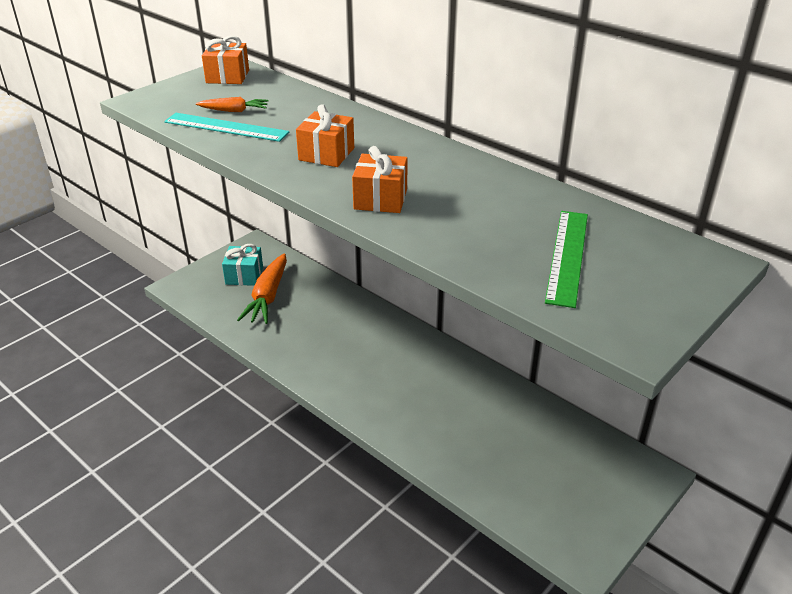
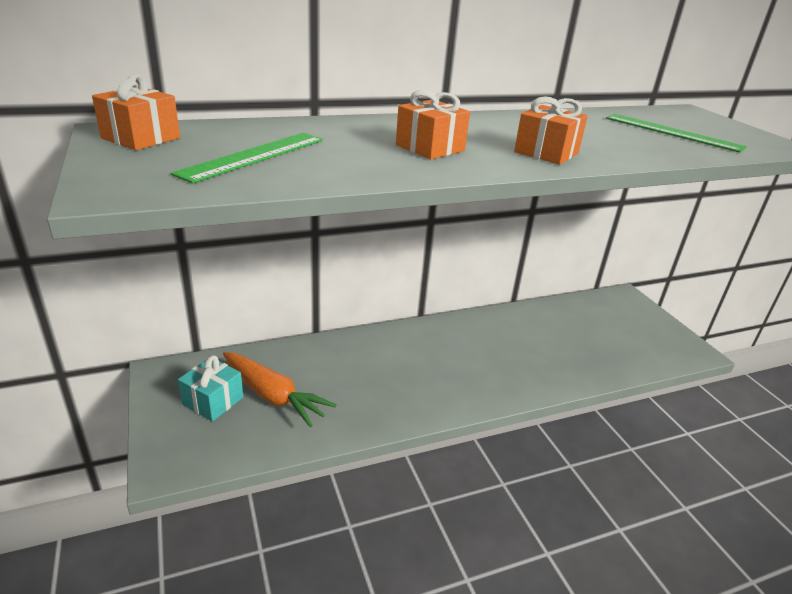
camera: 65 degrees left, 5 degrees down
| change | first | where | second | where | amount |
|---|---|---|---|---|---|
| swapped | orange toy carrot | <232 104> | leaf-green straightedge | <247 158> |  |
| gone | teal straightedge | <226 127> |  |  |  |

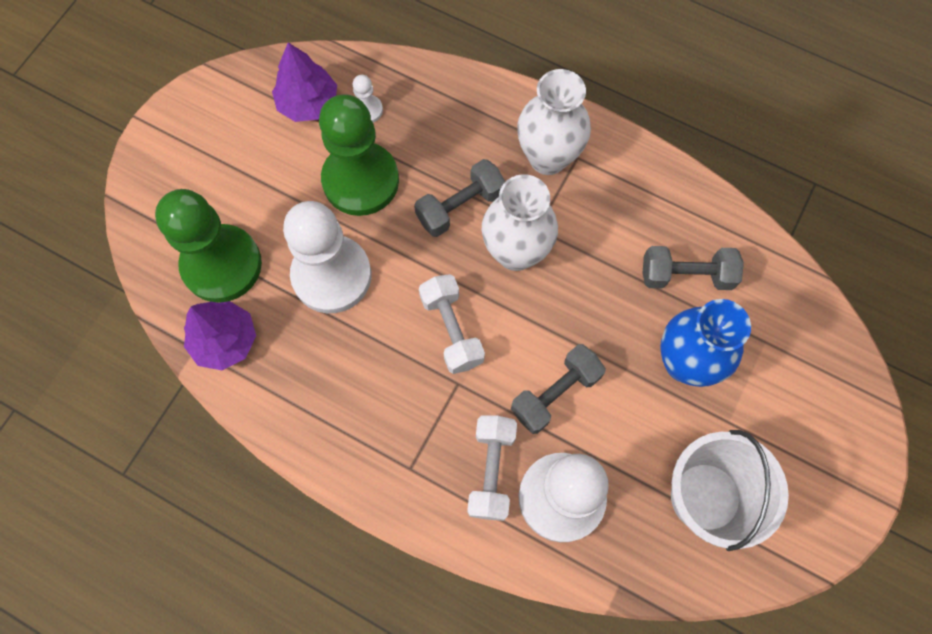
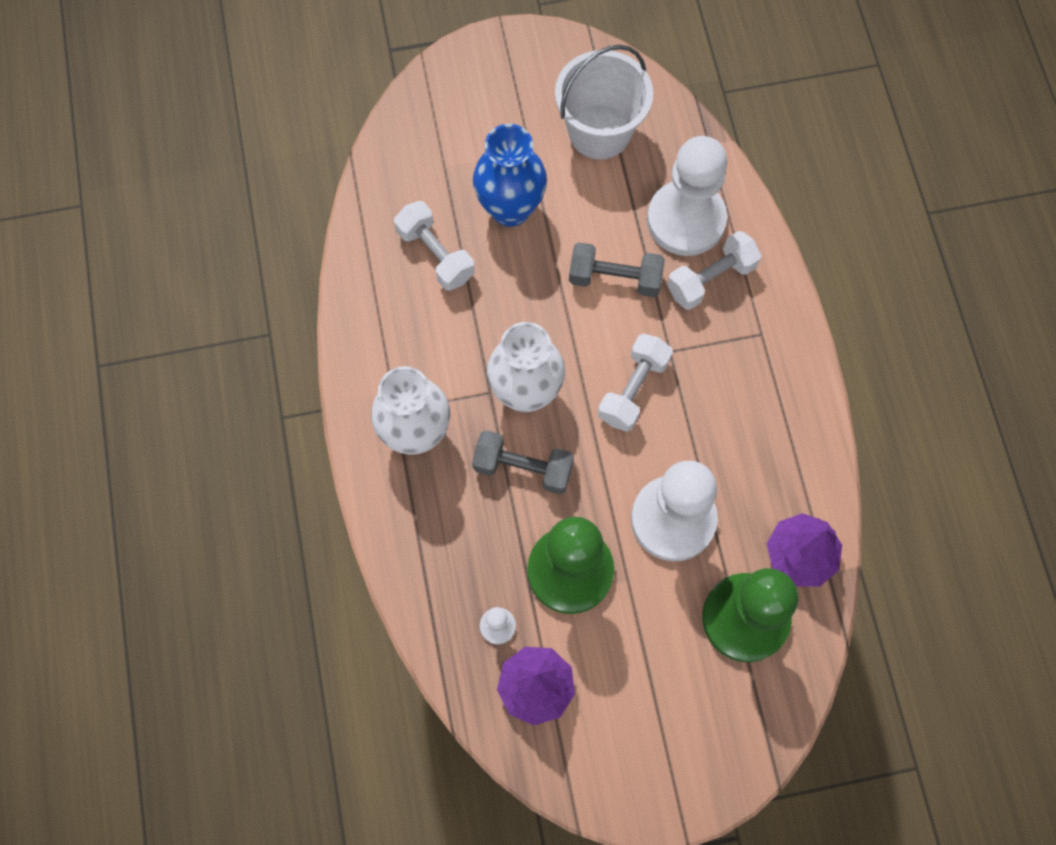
camera: 130 degrees left, 0 degrees up
| change | first | where | second | where | amount |
|---|---|---|---|---|---|
| repainted | ash-grey hand weight | <693 268> | snow-white hand weight | <434 246> |  |

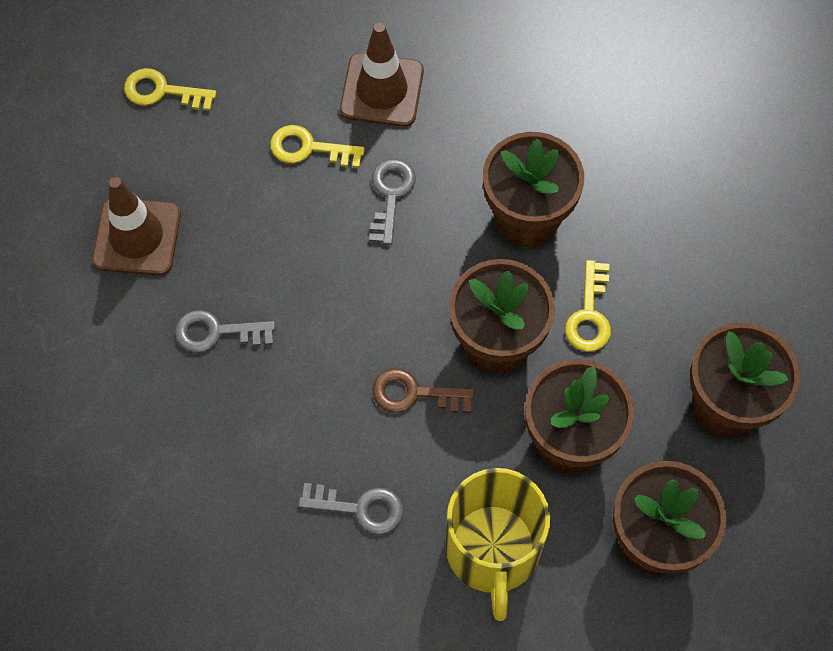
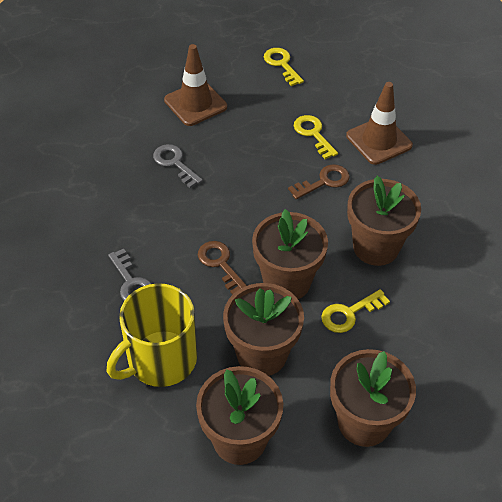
camera: 50 degrees right, 15 degrees down
| change | first | where | second | where | amount |
|---|---|---|---|---|---|
| repainted | ash-grey latchkey | <392 202> | russet latchkey | <319 181> |  |

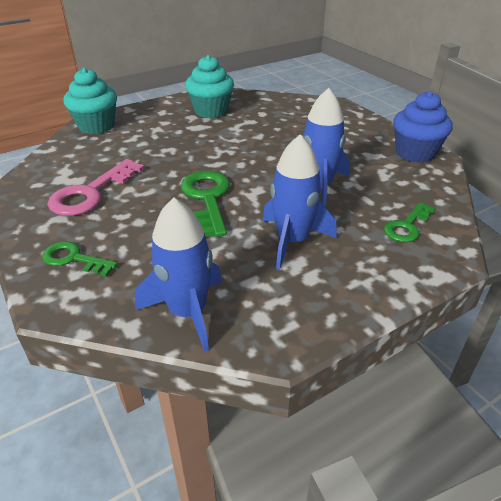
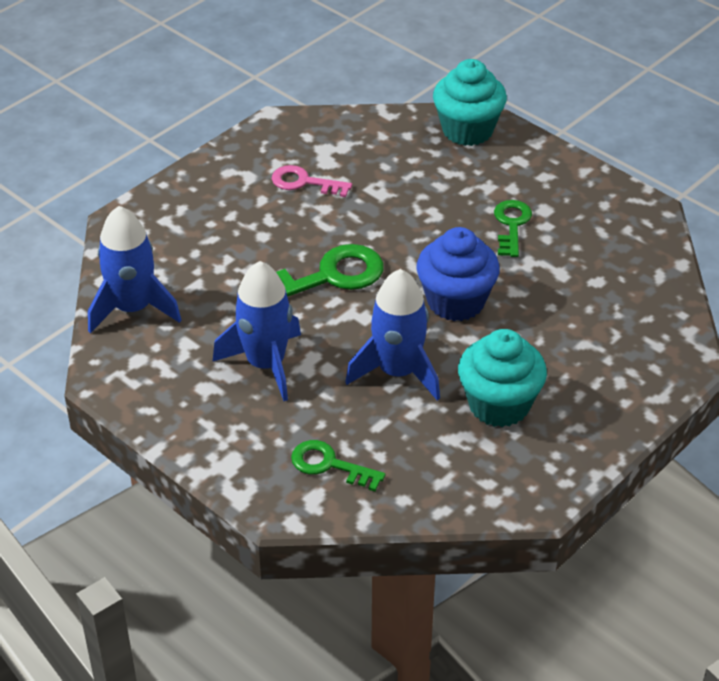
camera: 75 degrees right, 5 degrees up
| change | first | where | second | where | amount |
|---|---|---|---|---|---|
| shifted | teal fairy cake | <209 86> |  | <502 378> |  |
| shifted | blue fairy cake | <423 127> |  | <458 274> |  |
| scaled | rose-pink latchkey | <96 187> |  | <312 181> | x0.61 |
| shifted | leaf-green latchkey | <80 259> |  | <513 228> |  |

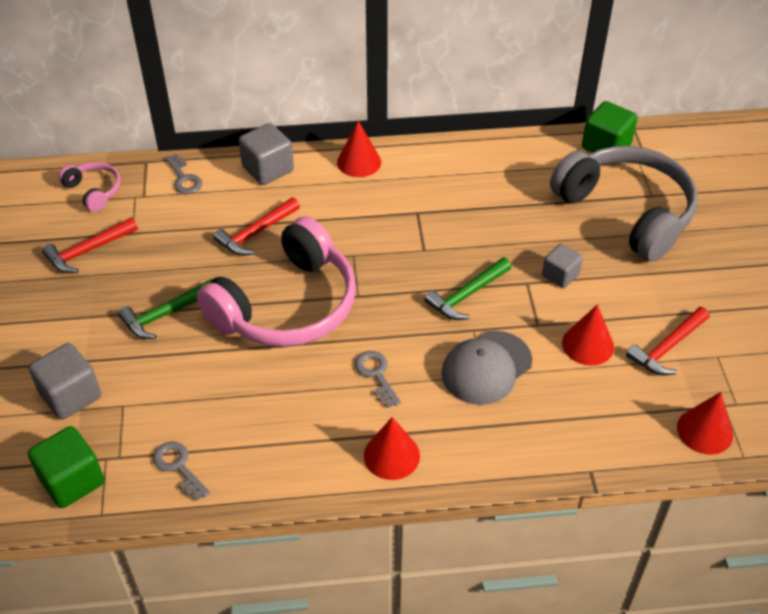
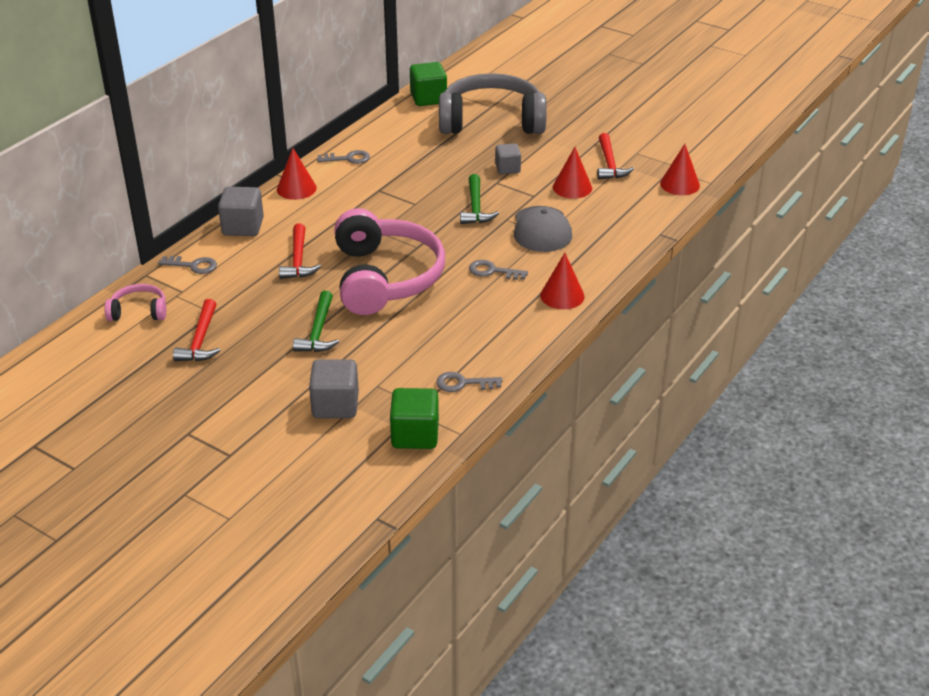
camera: 50 degrees left, 10 degrees down
| change | first | where | second | where | amount |
|---|---|---|---|---|---|
| new |  |  | ash-grey latchkey | <343 157> |  |

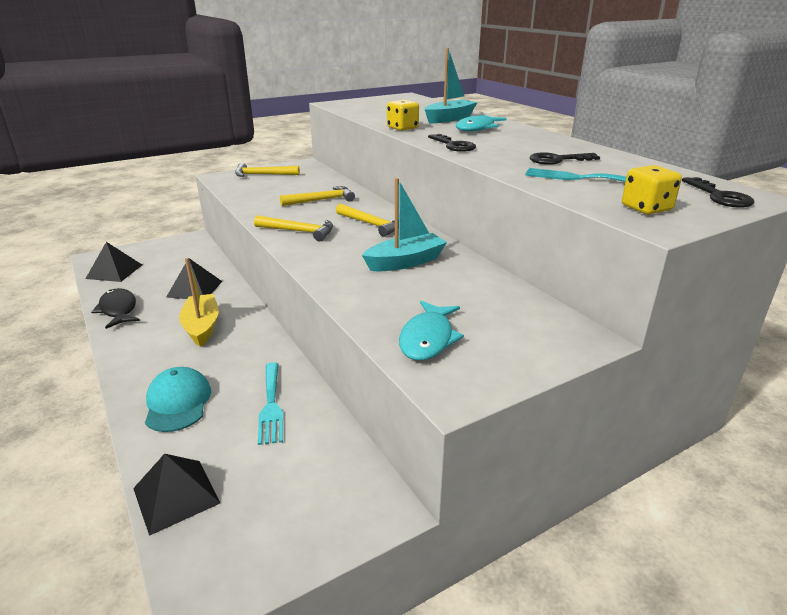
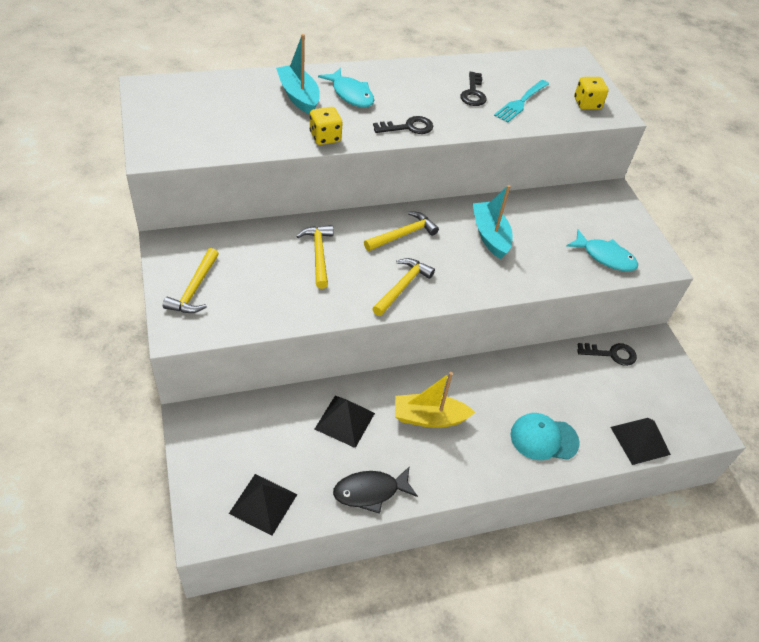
camera: 80 degrees left, 20 degrees up
| change | first | where | second | where | amount |
|---|---|---|---|---|---|
| shifted | jet-black latchkey | <718 192> |  | <607 354> |  |
| gone | teal table fork | <270 403> |  |  |  |

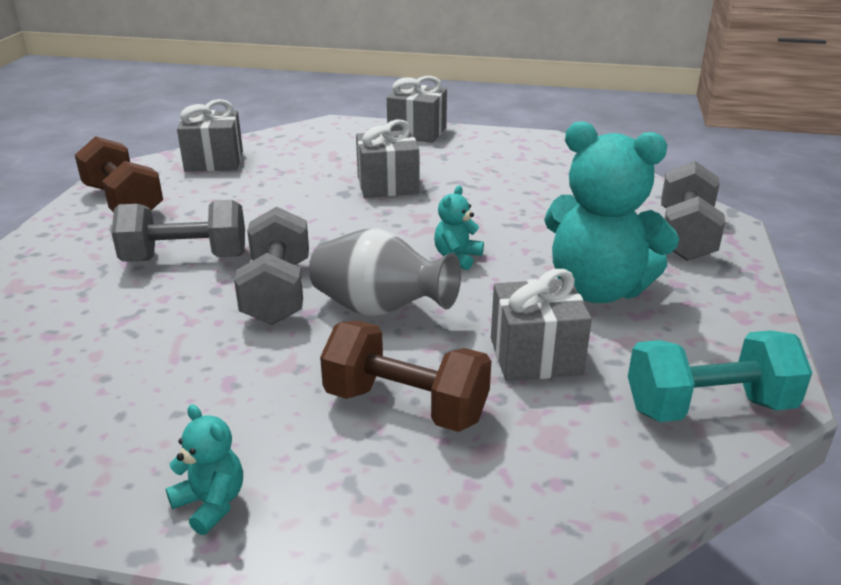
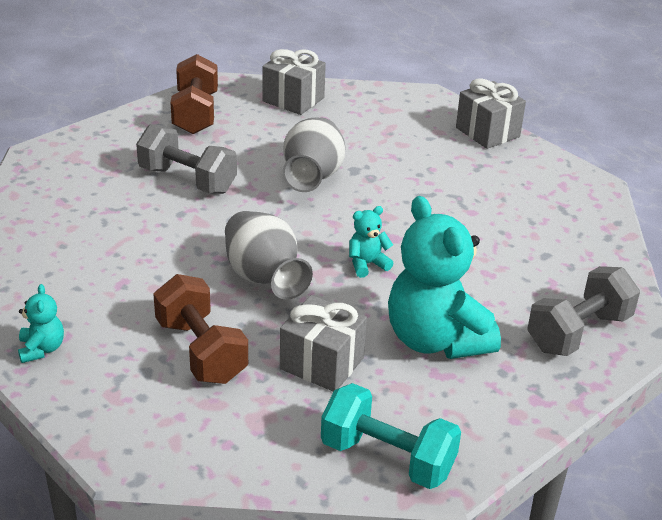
camera: 35 degrees right, 5 degrees up
| change | first | where | second | where | amount |
|---|---|---|---|---|---|
| gone | ash-grey present | <387 158> |  |  |  |
| gone | ash-grey hand weight | <271 265> |  |  |  |
| new |  |  | ash-grey flower vase | <314 154> |  |

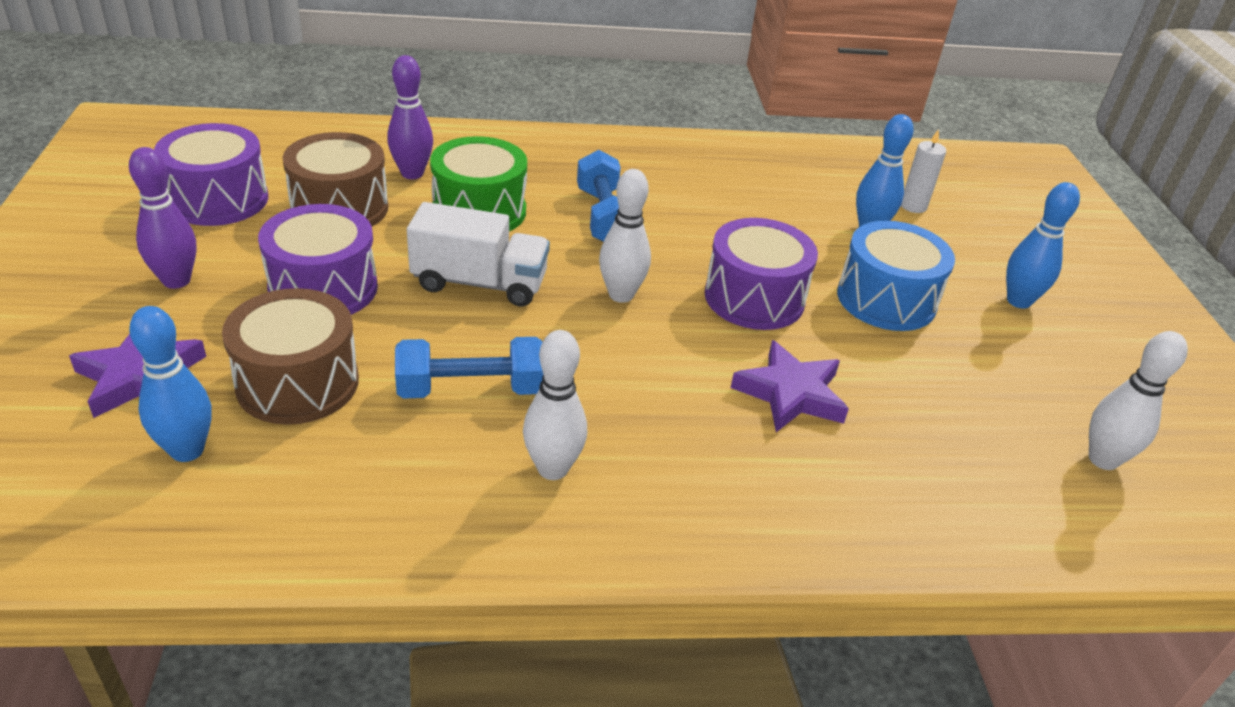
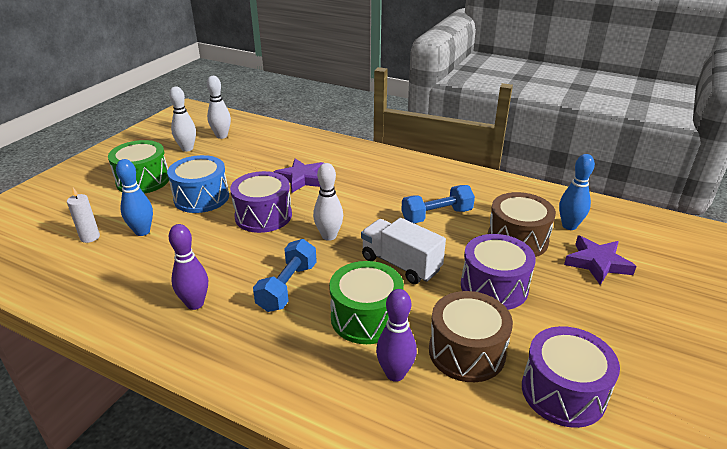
camera: 145 degrees left, 5 degrees down
| change | first | where | second | where | amount |
|---|---|---|---|---|---|
| shifted | violet bowling pin | <162 218> |  | <188 267> |  |
| swapped | blue bowling pin | <1043 245> | leaf-green snare drum | <138 167> |  |
| shifted | snow-white bowling pin | <555 405> |  | <182 119> |  |
| rotated | blue hand weight | <469 368> |  | <438 204> | 45 degrees counterclockwise |

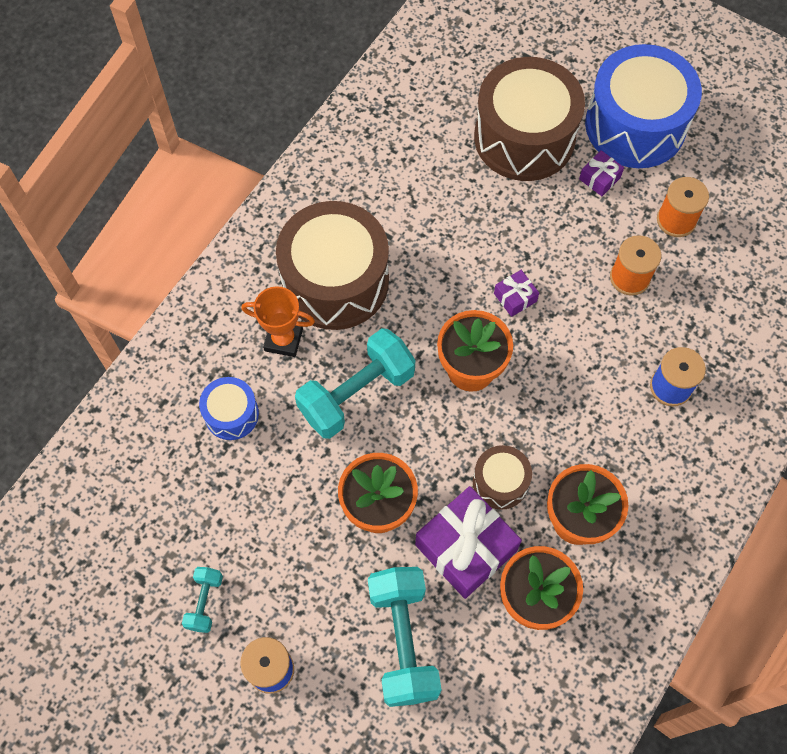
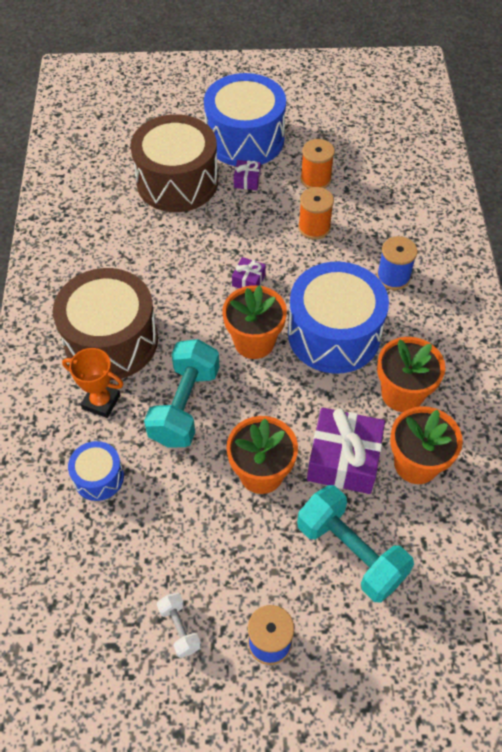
camera: 35 degrees left, 10 degrees down
| change | first | where | second | where | amount |
|---|---|---|---|---|---|
| rotated | orange trophy | <278 321> |  | <93 383> | 45 degrees clockwise |
| gone | russet snare drum | <502 477> |  |  |  |
| repainted | teal hand weight | <202 600> | snow-white hand weight | <179 625> |  |
| new |  |  | blue snare drum | <338 318> |  |

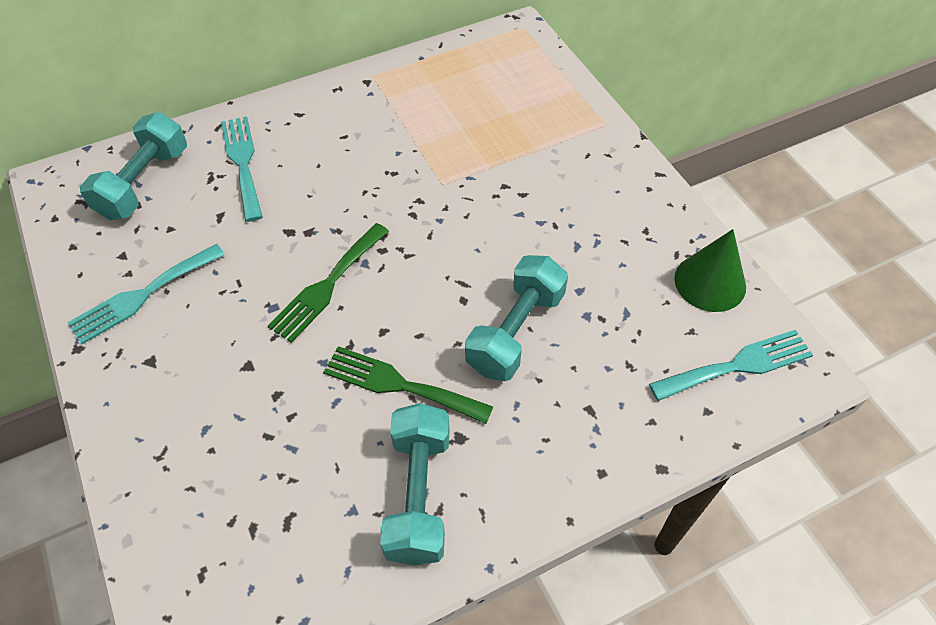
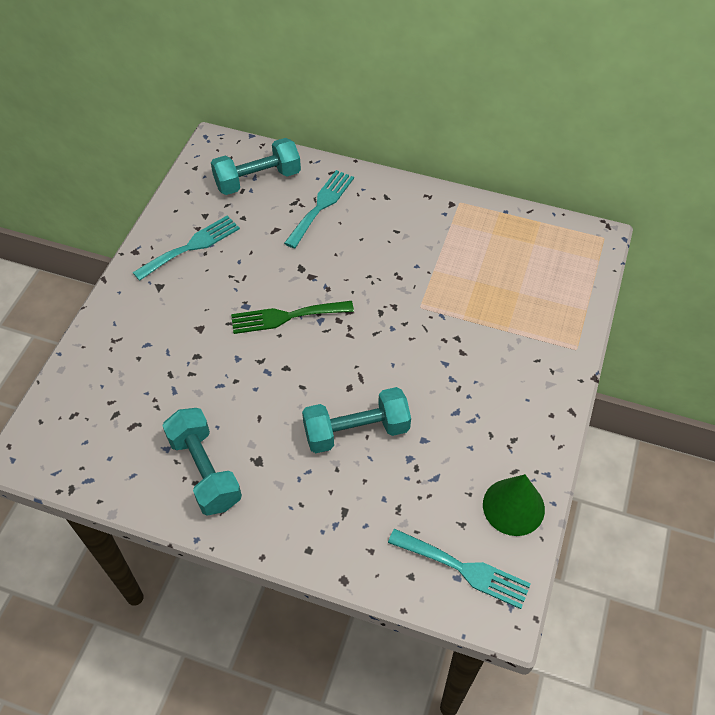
camera: 45 degrees right, 0 degrees up
| change | first | where | second | where | amount |
|---|---|---|---|---|---|
| rotated | teal table fork | <146 294> |  | <186 248> | 135 degrees clockwise |
| gone | leaf-green table fork | <408 385> |  |  |  |
| rotated | teal hand weight | <415 484> |  | <202 462> | 75 degrees counterclockwise |

